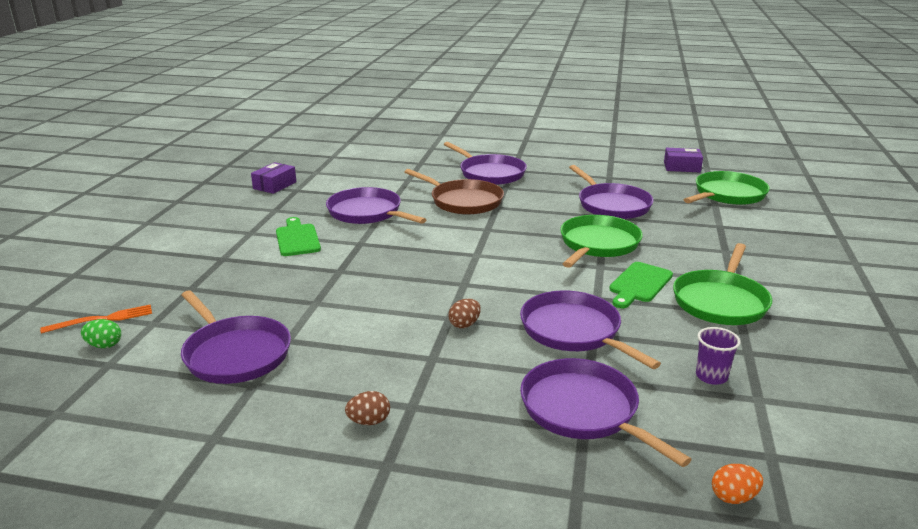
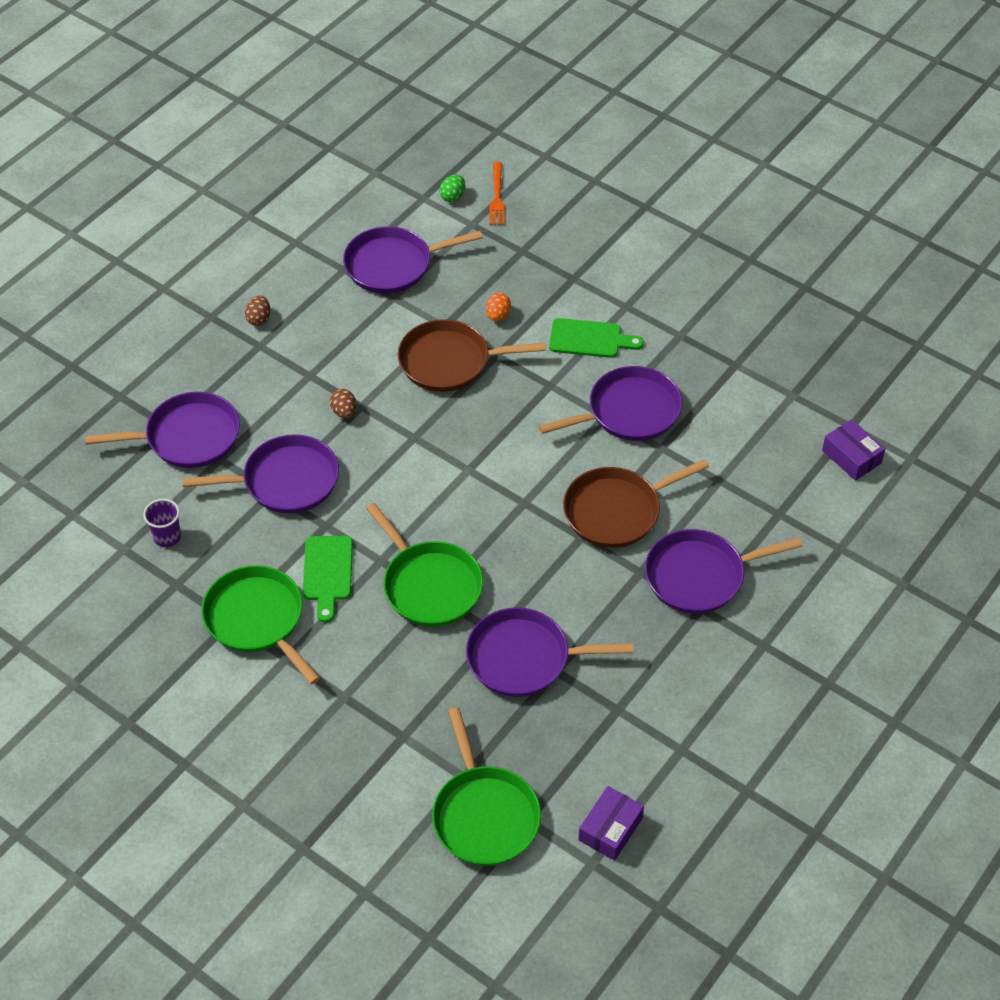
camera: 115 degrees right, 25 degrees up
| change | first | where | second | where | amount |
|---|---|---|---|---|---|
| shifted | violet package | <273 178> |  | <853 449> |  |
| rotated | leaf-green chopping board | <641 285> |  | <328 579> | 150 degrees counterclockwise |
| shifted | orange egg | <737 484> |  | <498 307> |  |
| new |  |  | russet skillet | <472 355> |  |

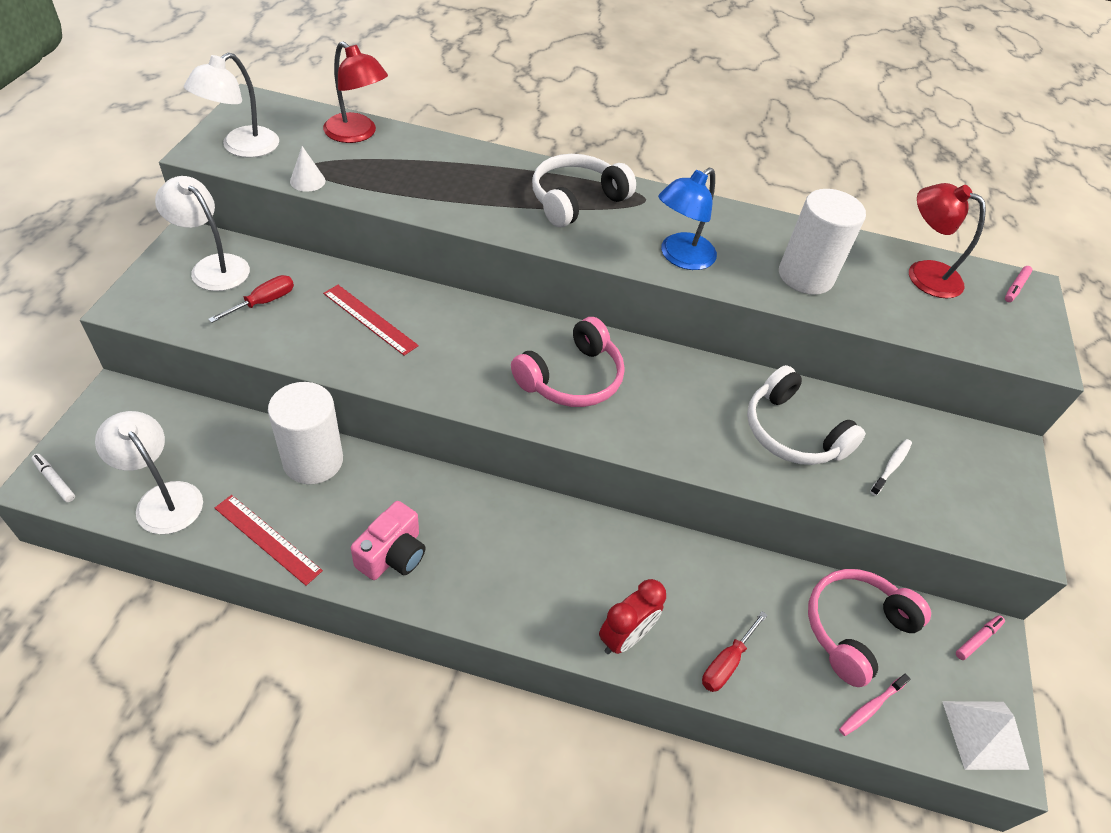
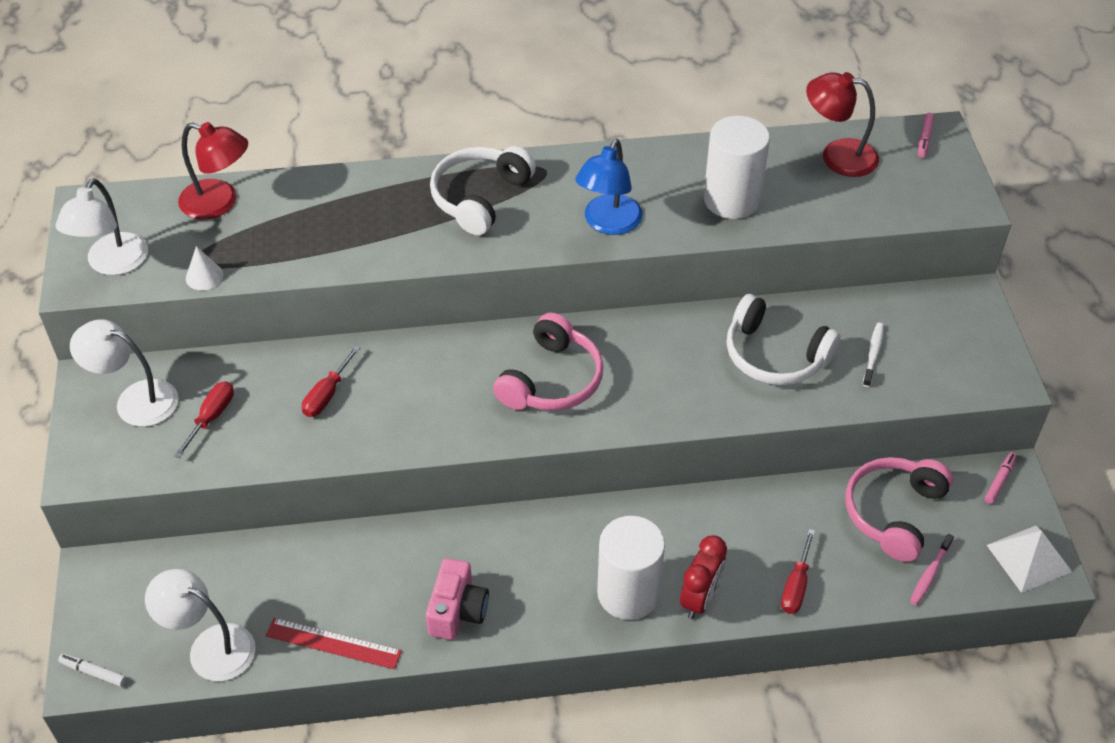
camera: 15 degrees left, 0 degrees up
| change | first | where | second | where | amount |
|---|---|---|---|---|---|
| swapped | red straightedge | <371 320> | red hand screwdriver | <331 381> |  |
| shifted | snow-white solid cylinder | <305 433> |  | <631 568> |  |

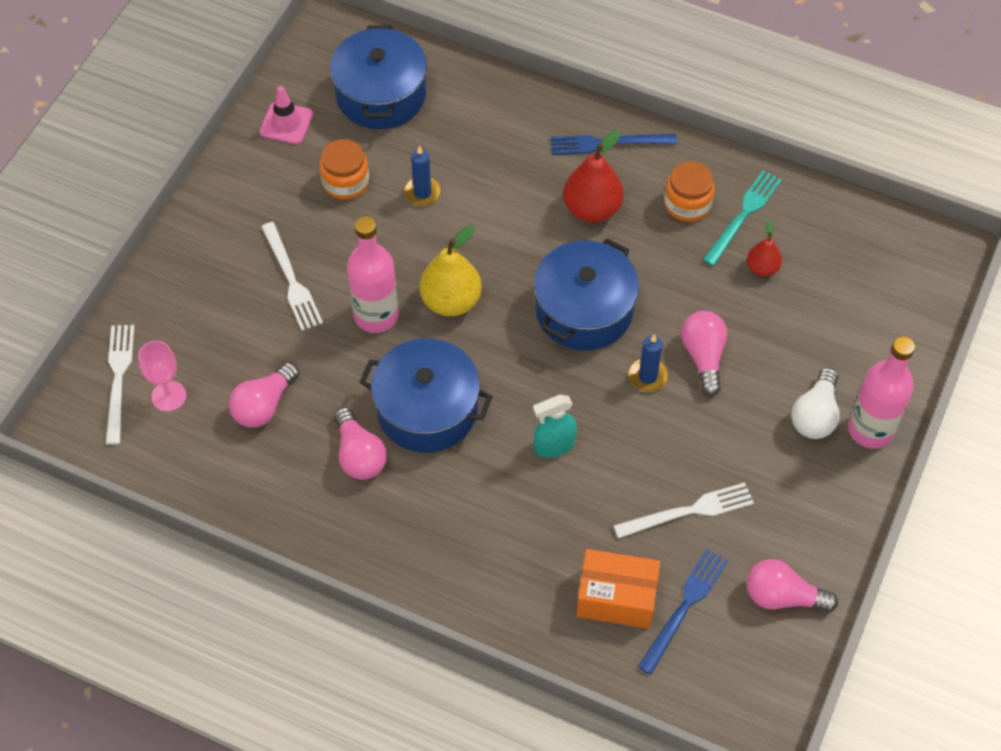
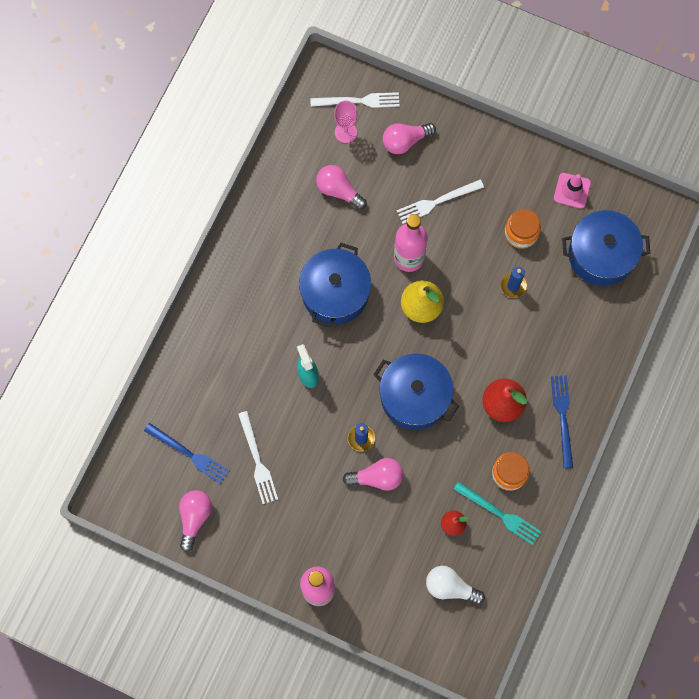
camera: 90 degrees right, 15 degrees up
| change | first | where | second | where | amount |
|---|---|---|---|---|---|
| shifted | snow-white light bulb | <815 403> |  | <455 585> |  |
| shifted | rose-pink light bulb | <360 443> |  | <409 138> |  |
| gone | orange package | <618 589> |  |  |  |

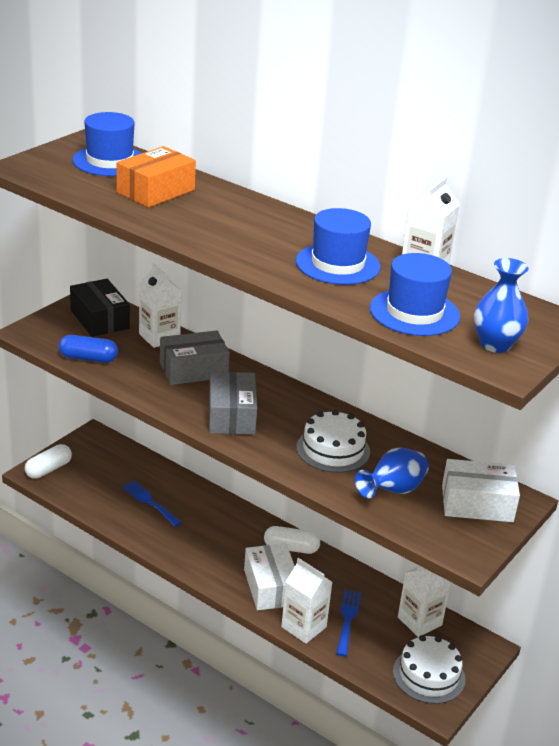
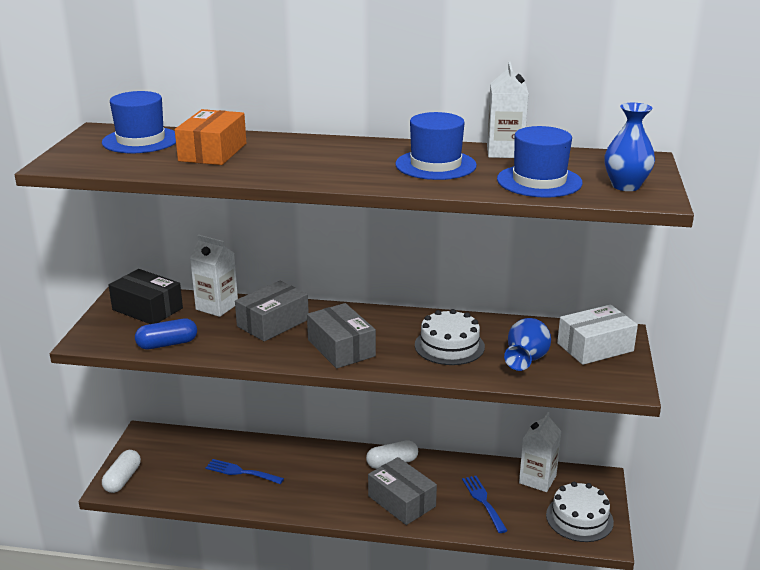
camera: 25 degrees left, 5 degrees down
| change | first | where | second | where | amount |
|---|---|---|---|---|---|
| repainted | snow-white package | <269 576> | ash-grey package | <402 491> |  |
| gone | snow-white milk carton | <306 601> |  |  |  |

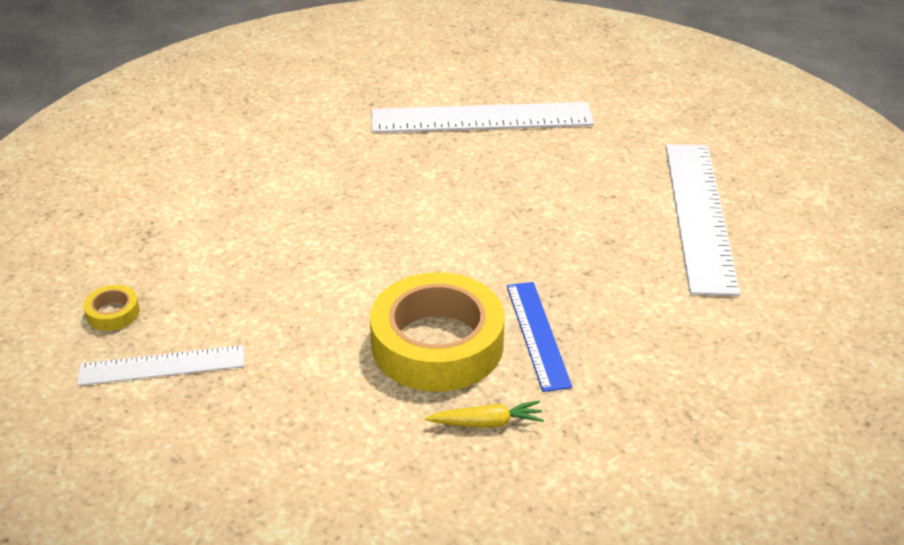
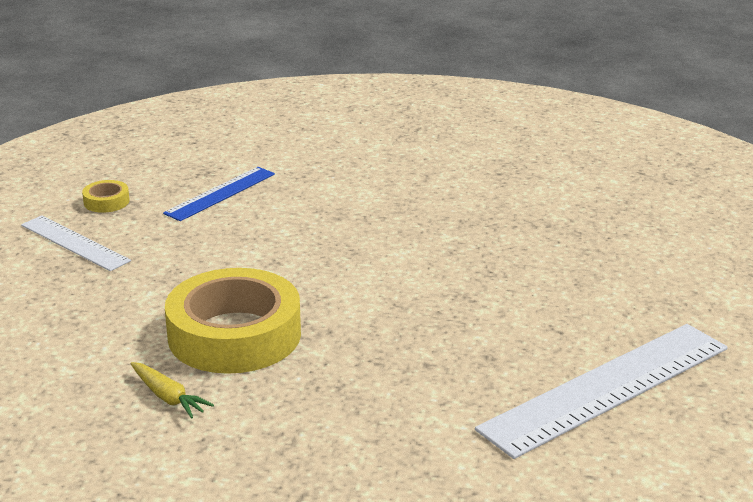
camera: 50 degrees right, 10 degrees down
| change | first | where | second | where | amount |
|---|---|---|---|---|---|
| gone | snow-white straightedge | <483 117> |  |  |  |
| shifted | blue straightedge | <539 337> |  | <219 194> |  |

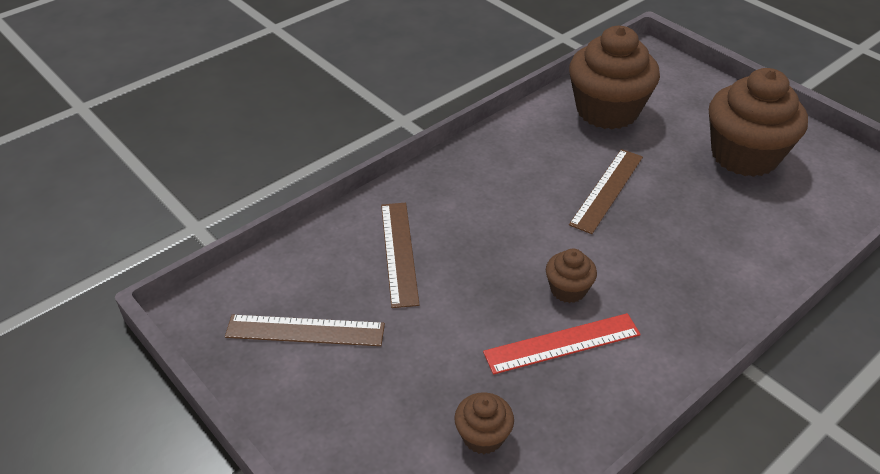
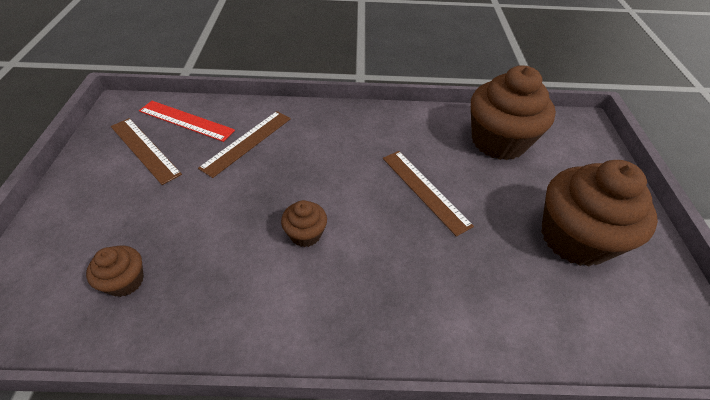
camera: 40 degrees right, 5 degrees up
| change | first | where | second | where | amount |
|---|---|---|---|---|---|
| rotated | russet straightedge | <606 191> |  | <428 194> | 75 degrees clockwise |
| shifted | red straightedge | <562 344> |  | <187 121> |  |

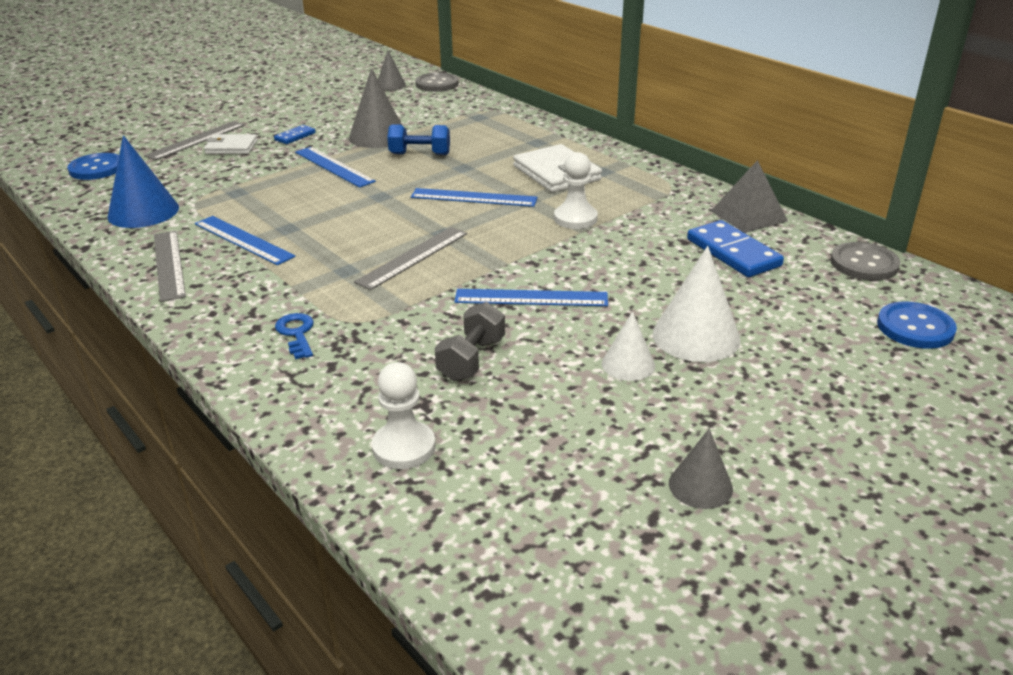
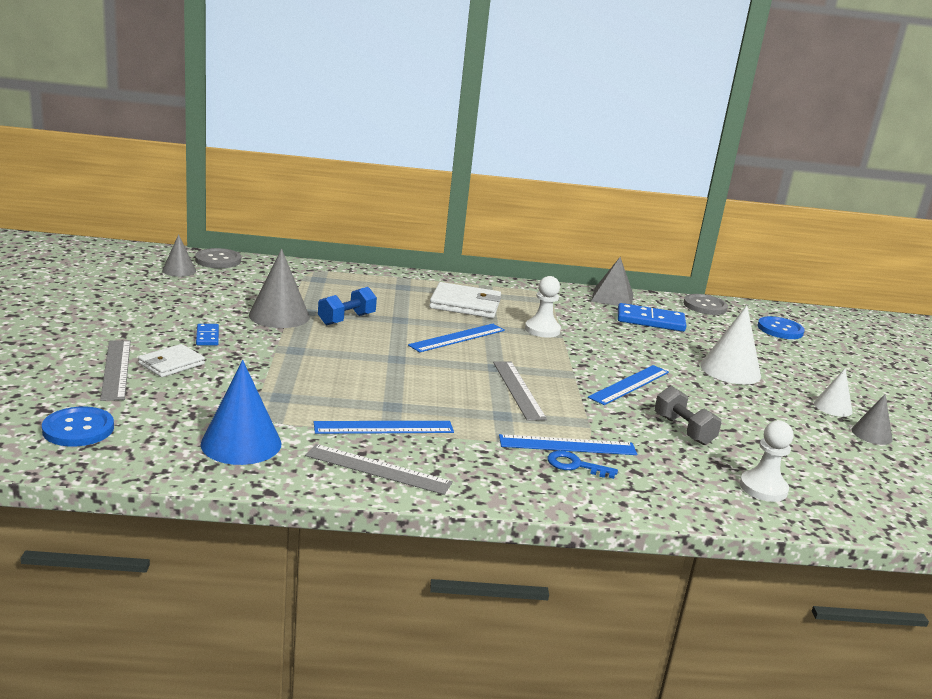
camera: 55 degrees left, 10 degrees down
| change | first | where | second | where | amount |
|---|---|---|---|---|---|
| shifted | blue straightedge | <335 167> |  | <568 444> |  |
| shifted | snow-white solid cone | <628 346> |  | <833 392> |  |

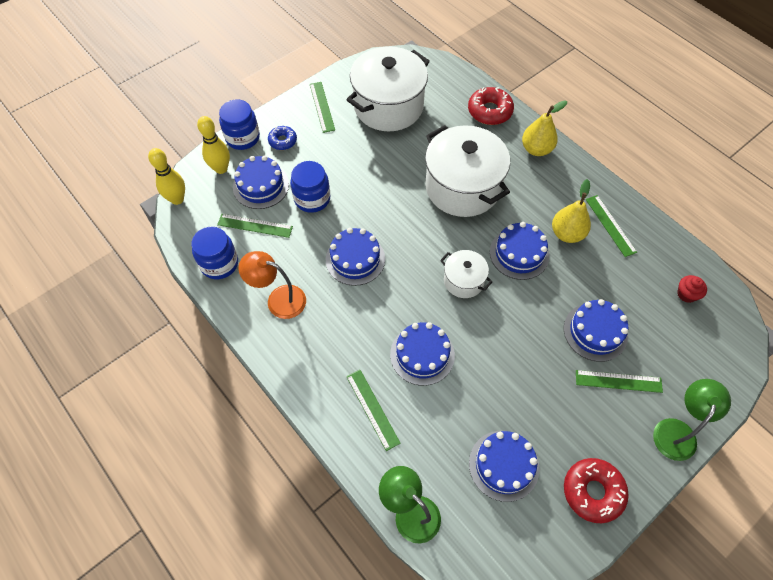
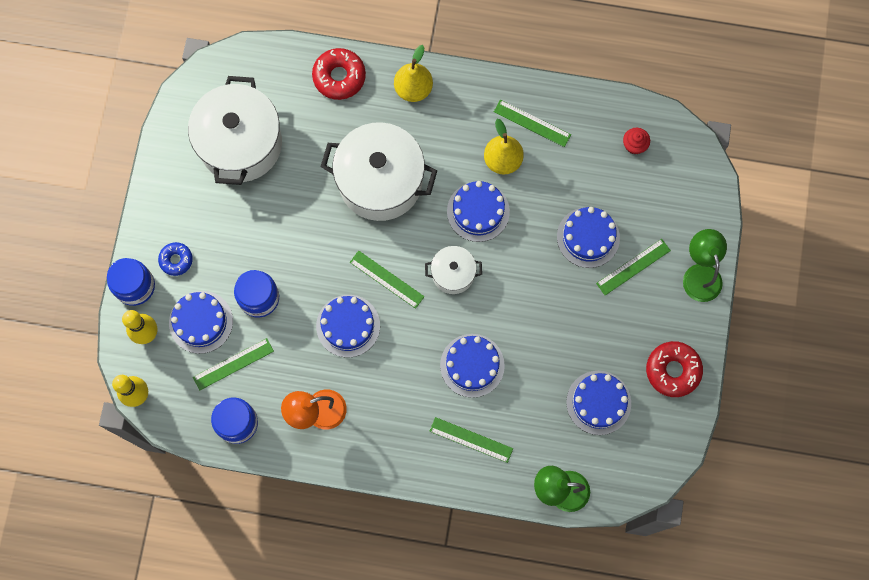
camera: 40 degrees left, 15 degrees up
| change | first | where | second | where | amount |
|---|---|---|---|---|---|
| shifted | leaf-green straightedge | <322 107> |  | <387 279> |  |

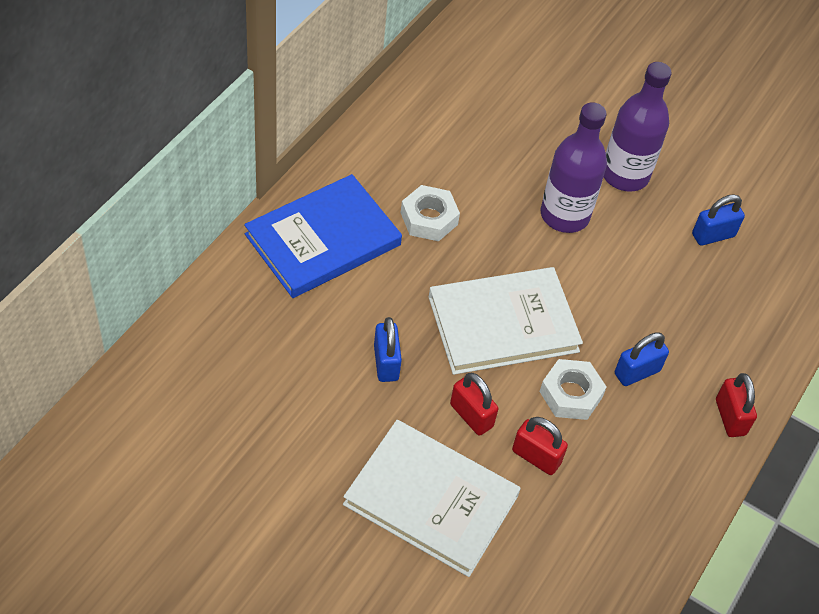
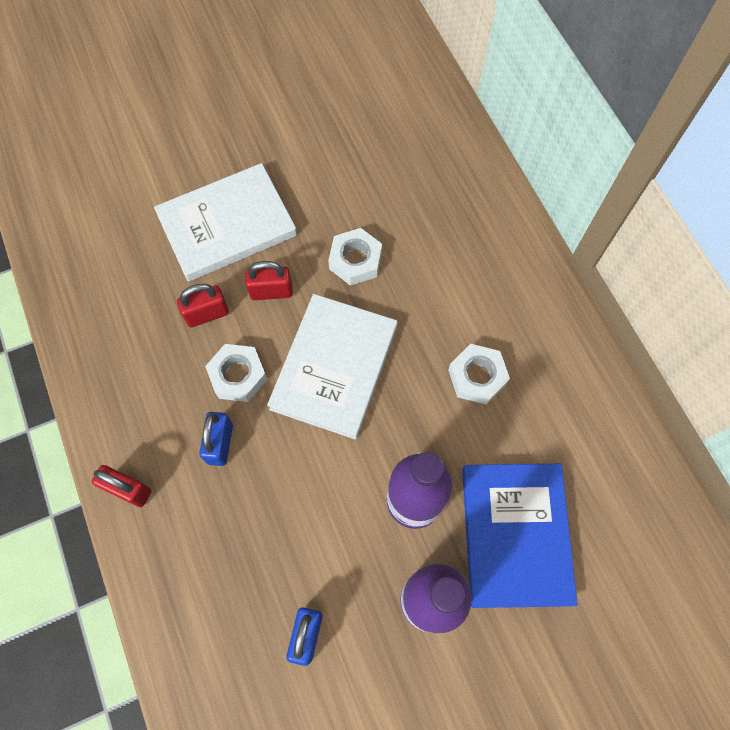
camera: 130 degrees right, 15 degrees up
| change | first | where | second | where | amount |
|---|---|---|---|---|---|
| shifted | blue book | <323 236> |  | <520 536> |  |
| swapped | blue padlock | <388 349> | snow-white hexagon nut | <355 257> |  |

